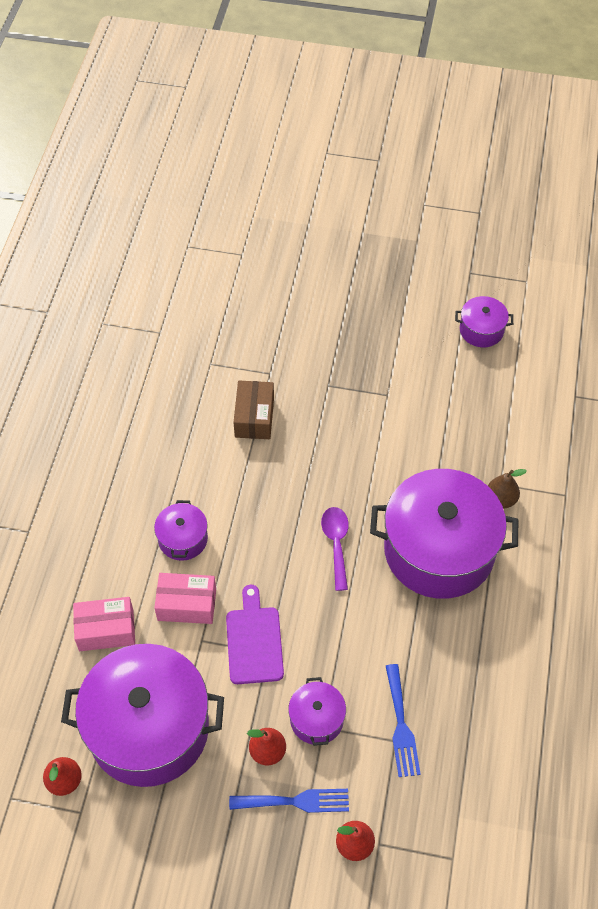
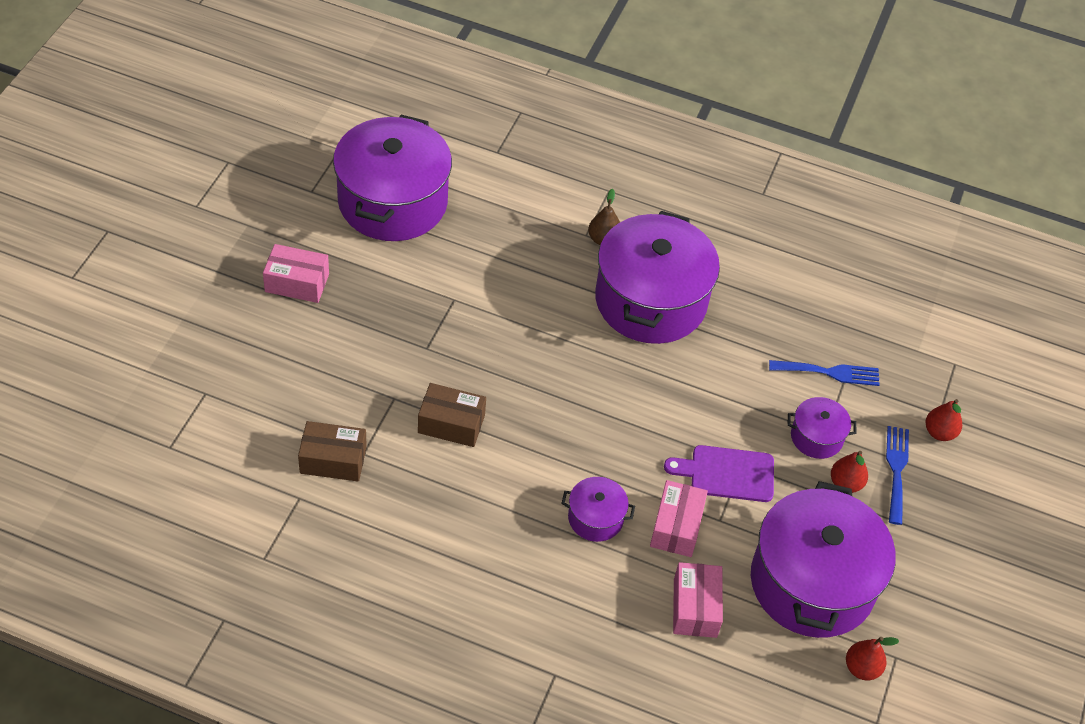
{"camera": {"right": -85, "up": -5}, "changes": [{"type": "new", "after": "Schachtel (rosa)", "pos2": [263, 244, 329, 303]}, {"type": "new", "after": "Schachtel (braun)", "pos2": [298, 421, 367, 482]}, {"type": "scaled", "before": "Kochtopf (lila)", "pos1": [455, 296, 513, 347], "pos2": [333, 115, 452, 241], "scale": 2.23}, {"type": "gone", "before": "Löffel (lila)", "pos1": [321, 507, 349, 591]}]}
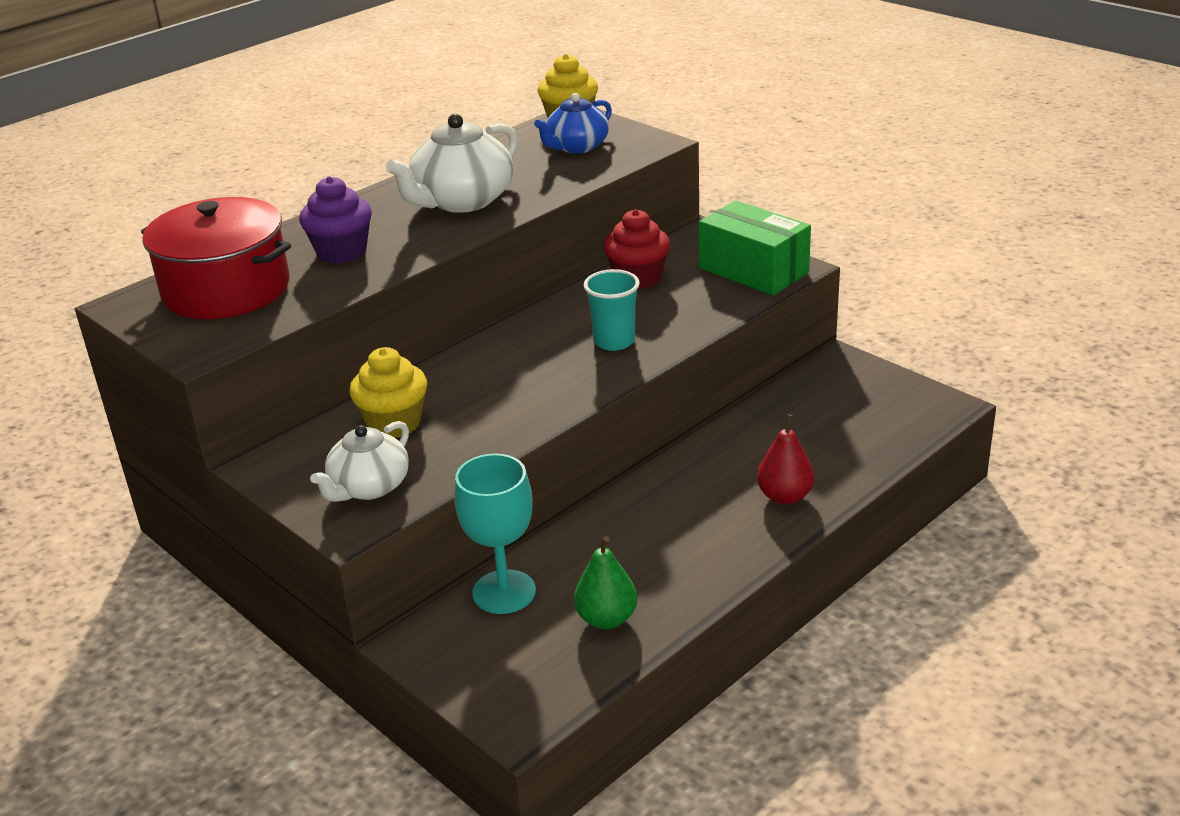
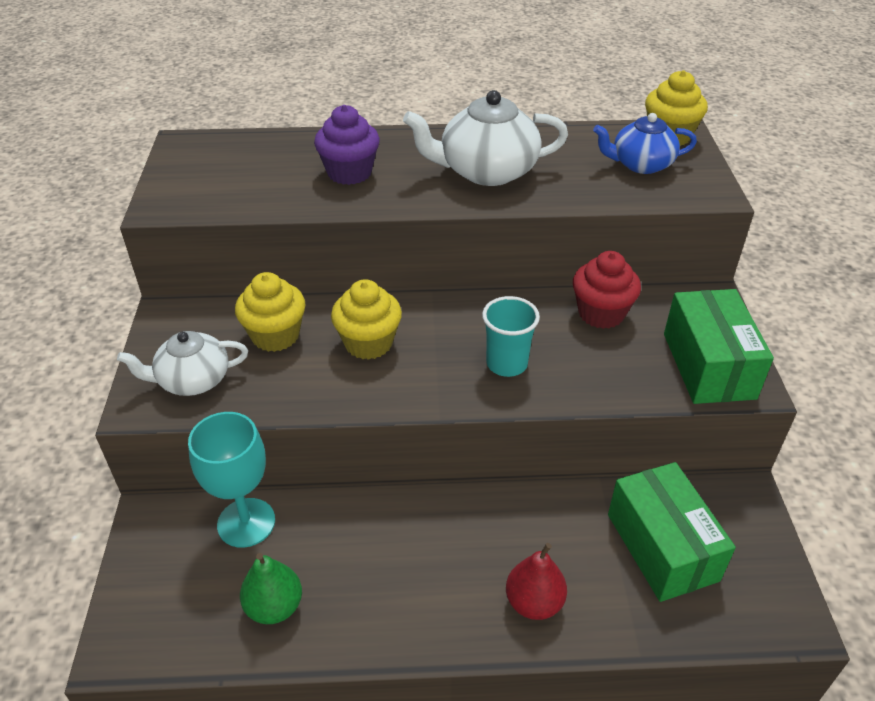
{"camera": {"right": 40, "up": 10}, "changes": [{"type": "new", "after": "Muffin (gelb)", "pos2": [331, 279, 402, 360]}, {"type": "new", "after": "Schachtel (grün)", "pos2": [608, 462, 736, 602]}, {"type": "gone", "before": "Kochtopf (rot)", "pos1": [141, 197, 291, 319]}]}
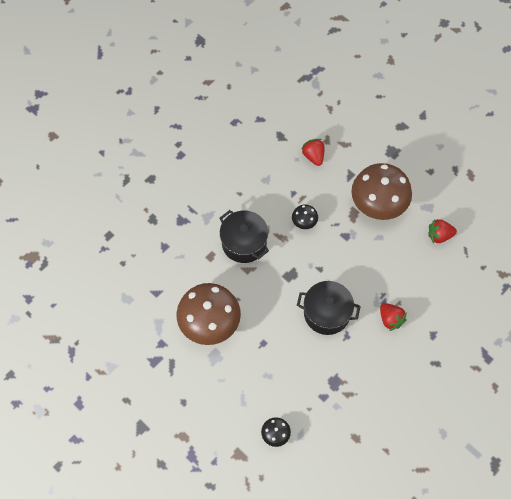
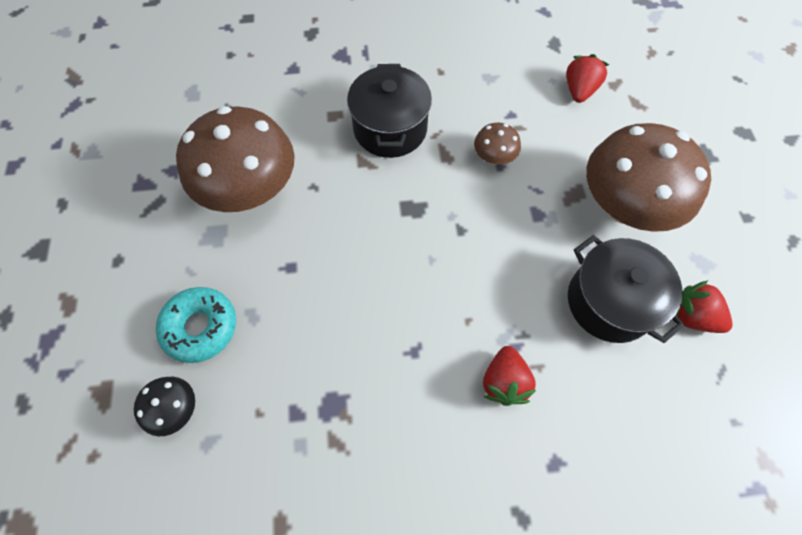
{"camera": {"right": 40, "up": 0}, "changes": [{"type": "new", "after": "Donut (türkis)", "pos2": [156, 287, 236, 363]}, {"type": "repainted", "before": "Pilz (schwarz)", "after": "Pilz (braun)", "pos1": [292, 204, 318, 229], "pos2": [474, 123, 521, 165]}, {"type": "shifted", "before": "Kochtopf (schwarz)", "pos1": [297, 281, 361, 335], "pos2": [568, 235, 684, 343]}]}
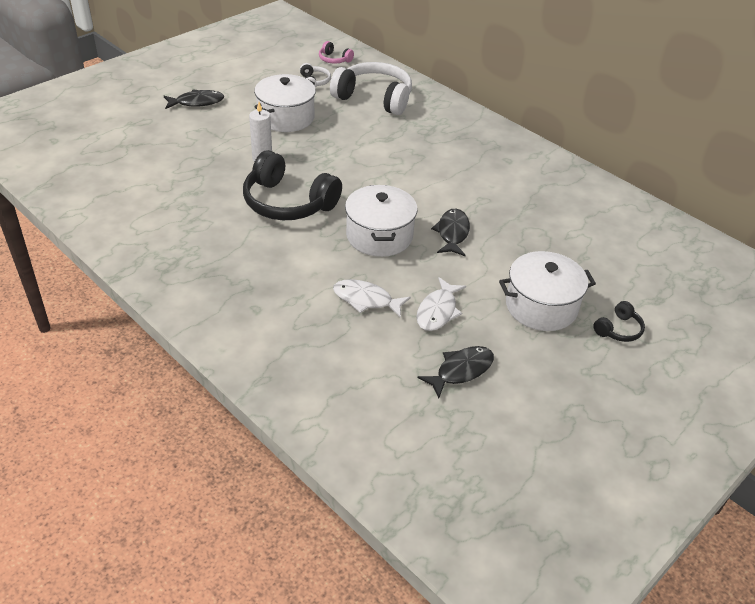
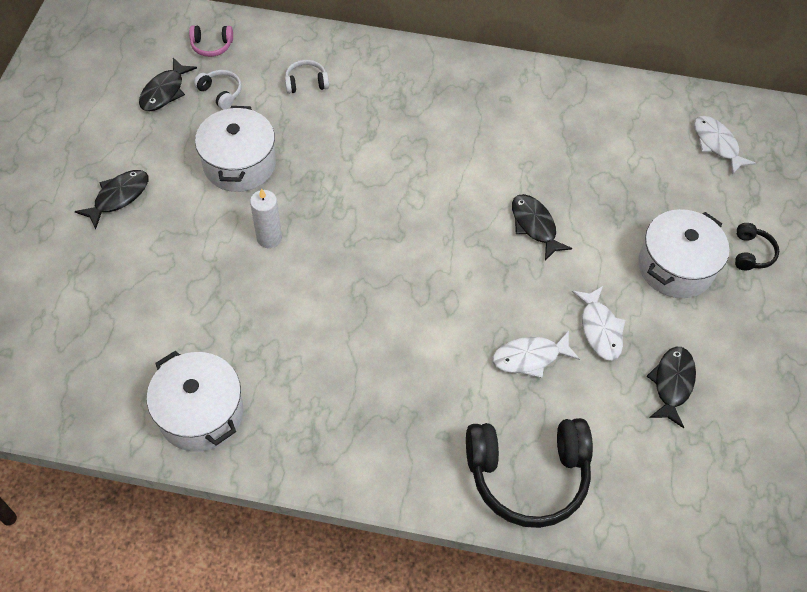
{"camera": {"right": -35, "up": 15}, "changes": [{"type": "new", "after": "Fisch (schwarz)", "pos2": [139, 58, 197, 111]}, {"type": "shifted", "before": "Kochtopf (weiß)", "pos1": [345, 185, 417, 257], "pos2": [147, 351, 243, 452]}, {"type": "scaled", "before": "Kopfhörer (weiß)", "pos1": [330, 62, 412, 115], "pos2": [285, 60, 329, 94], "scale": 0.45}, {"type": "shifted", "before": "Kopfhörer (schwarz)", "pos1": [243, 150, 342, 220], "pos2": [466, 418, 593, 528]}, {"type": "new", "after": "Fisch (weiß)", "pos2": [694, 116, 756, 175]}]}
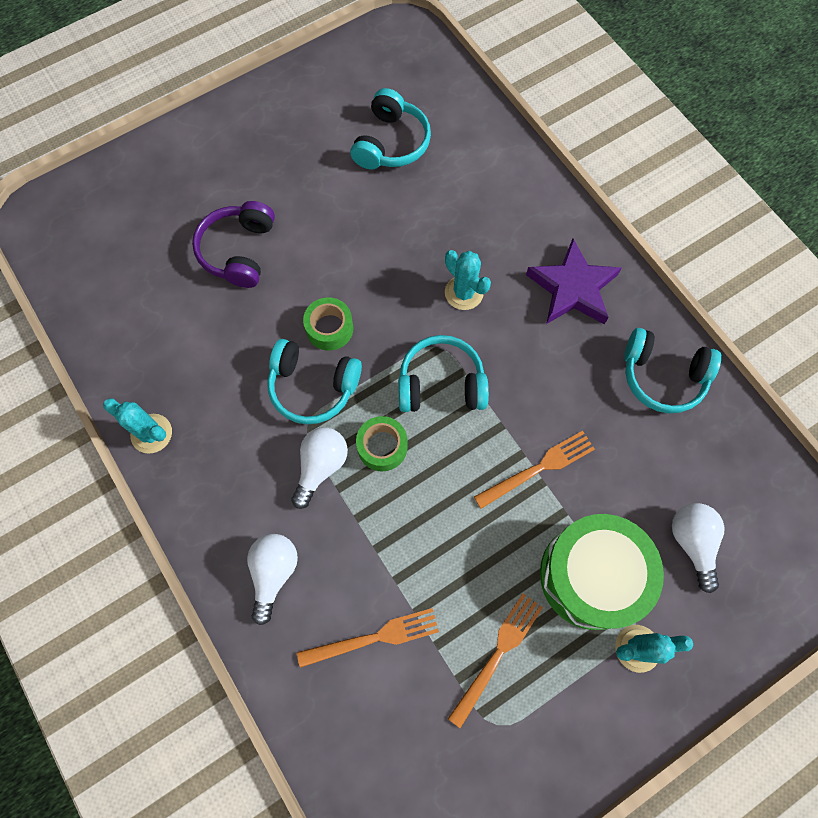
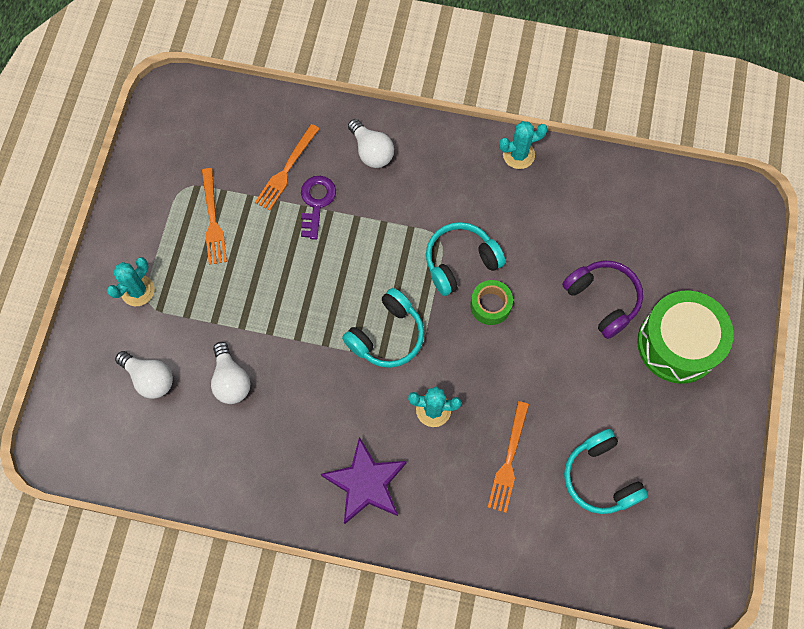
{"camera": {"right": 135, "up": 0}, "changes": [{"type": "shifted", "before": "Glühbirne (weiß)", "pos1": [291, 427, 348, 509], "pos2": [211, 342, 250, 404]}, {"type": "new", "after": "Schlüssel (lila)", "pos2": [301, 176, 336, 240]}, {"type": "shifted", "before": "Gabel (orange)", "pos1": [474, 431, 595, 509], "pos2": [487, 401, 529, 513]}, {"type": "shifted", "before": "Trommel (grün)", "pos1": [540, 514, 664, 630], "pos2": [637, 290, 734, 384]}, {"type": "gone", "before": "Klebeband (grün)", "pos1": [356, 416, 407, 471]}, {"type": "gone", "before": "Kopfhörer (türkis)", "pos1": [624, 328, 721, 414]}]}
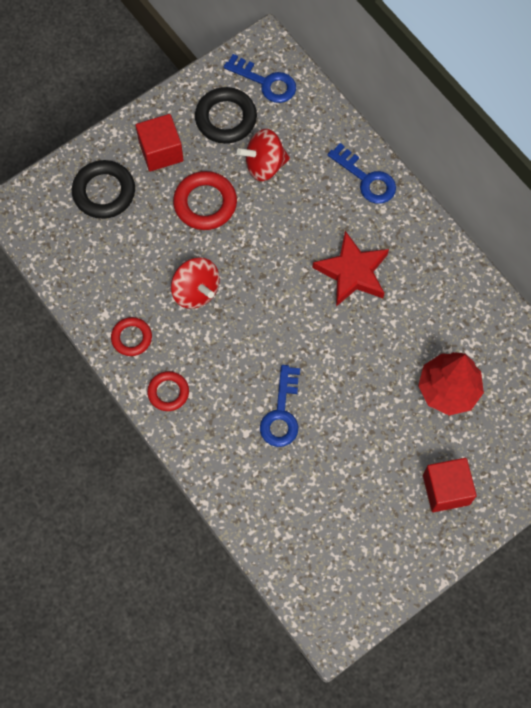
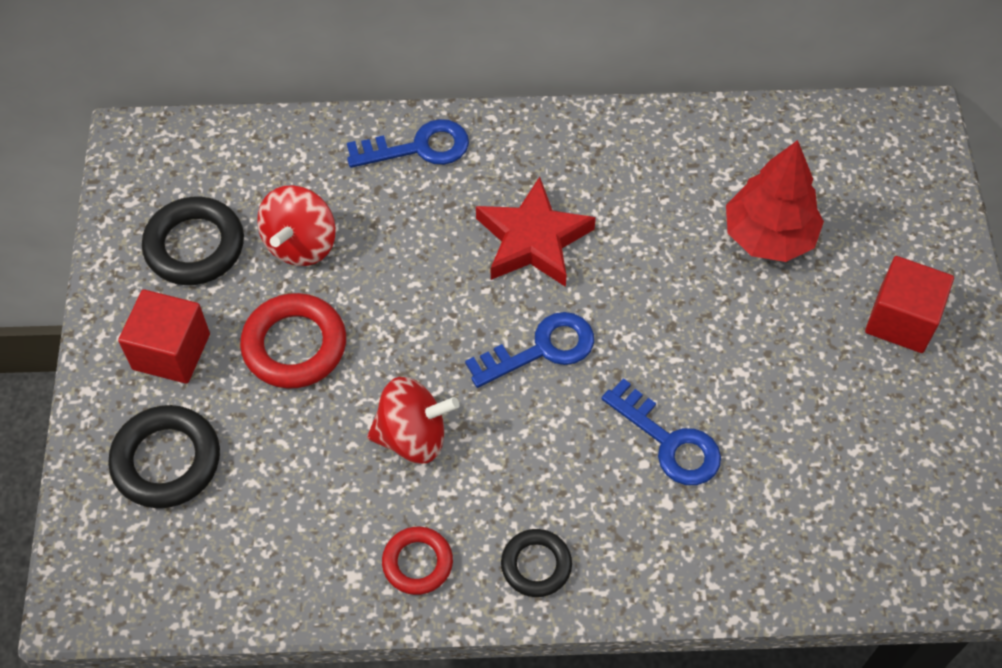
{"camera": {"right": -55, "up": -10}, "changes": [{"type": "shifted", "before": "Schlüssel (blau)", "pos1": [224, 54, 296, 103], "pos2": [465, 312, 594, 388]}, {"type": "repainted", "before": "Ring (rot)", "after": "Ring (schwarz)", "pos1": [147, 371, 189, 411], "pos2": [501, 529, 572, 597]}]}
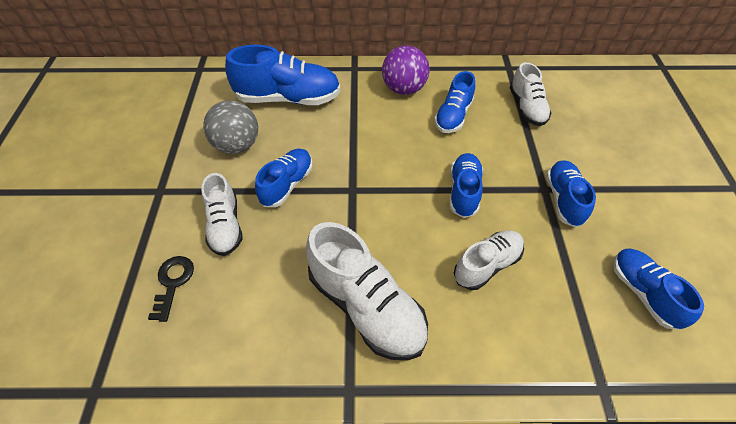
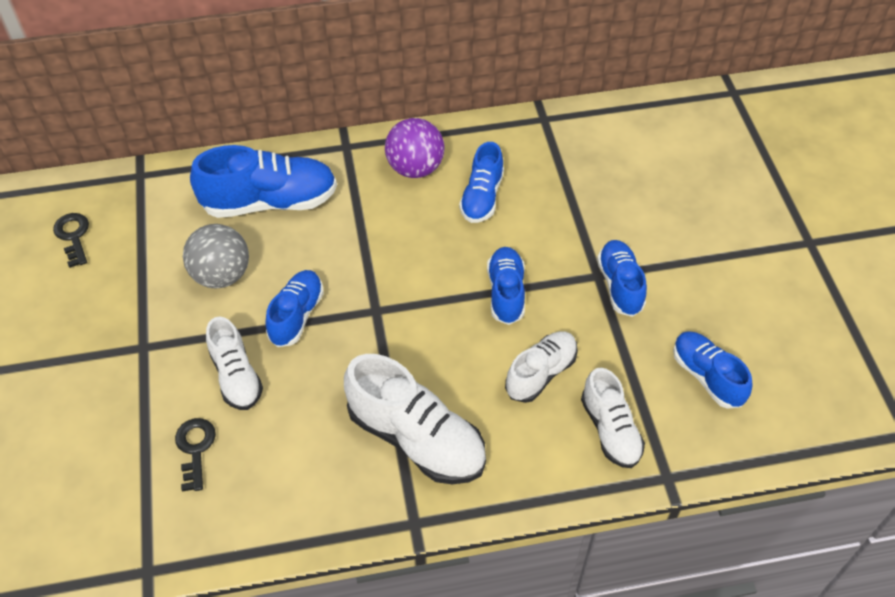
{"camera": {"right": -10, "up": 0}, "changes": [{"type": "new", "after": "Schlüssel (schwarz)", "pos2": [53, 213, 89, 268]}, {"type": "shifted", "before": "Schuh (weiß)", "pos1": [510, 62, 551, 126], "pos2": [581, 368, 645, 468]}]}
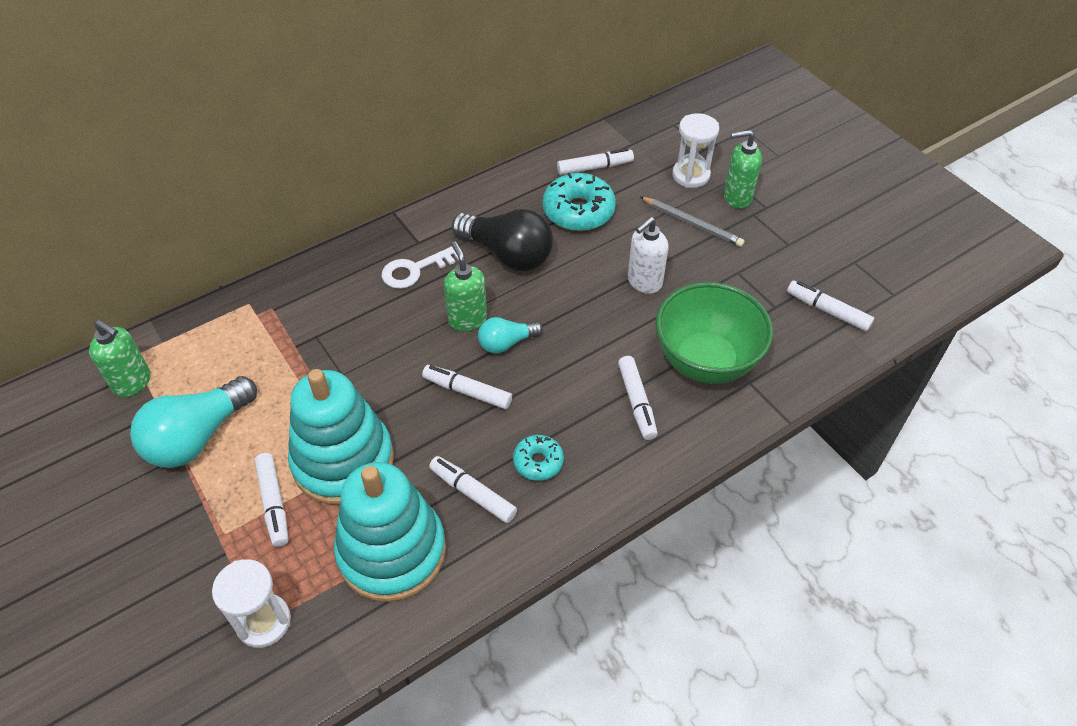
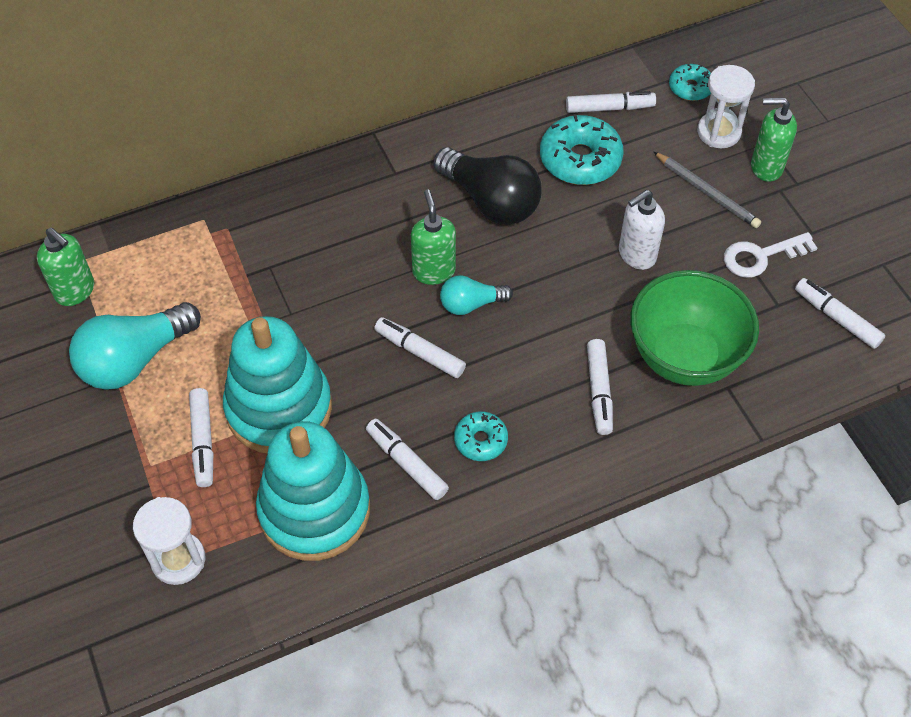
{"camera": {"right": 10, "up": 5}, "changes": [{"type": "new", "after": "Donut (türkis)", "pos2": [669, 64, 711, 101]}, {"type": "shifted", "before": "Schlüssel (weiß)", "pos1": [382, 246, 459, 289], "pos2": [724, 232, 817, 278]}]}
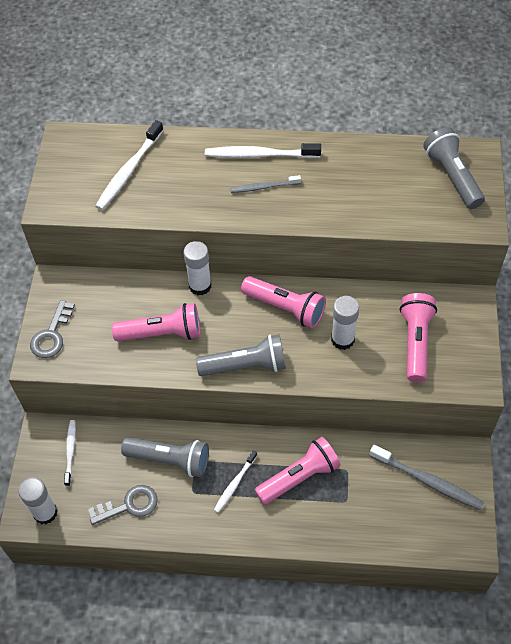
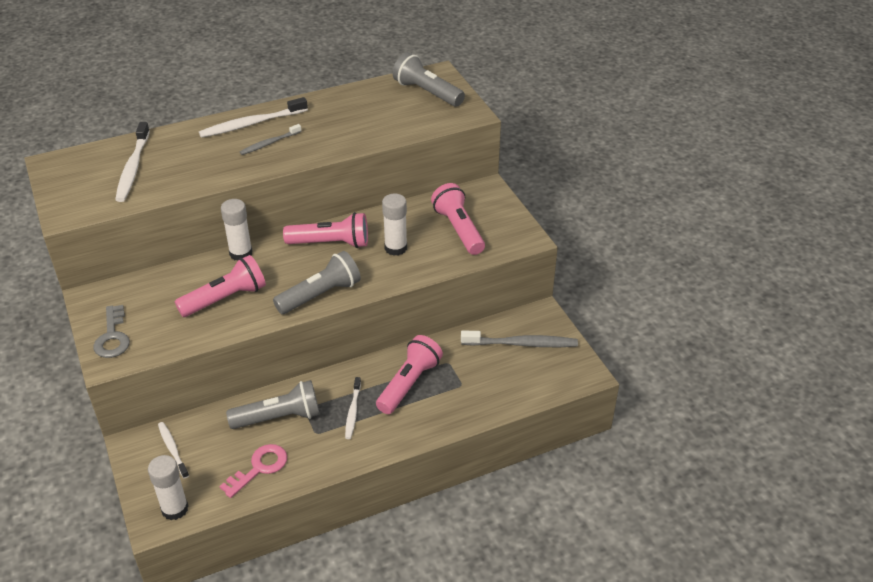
{"camera": {"right": -30, "up": -15}, "changes": [{"type": "repainted", "before": "Schlüssel (grau)", "after": "Schlüssel (rosa)", "pos1": [88, 485, 158, 525], "pos2": [219, 444, 287, 498]}]}
